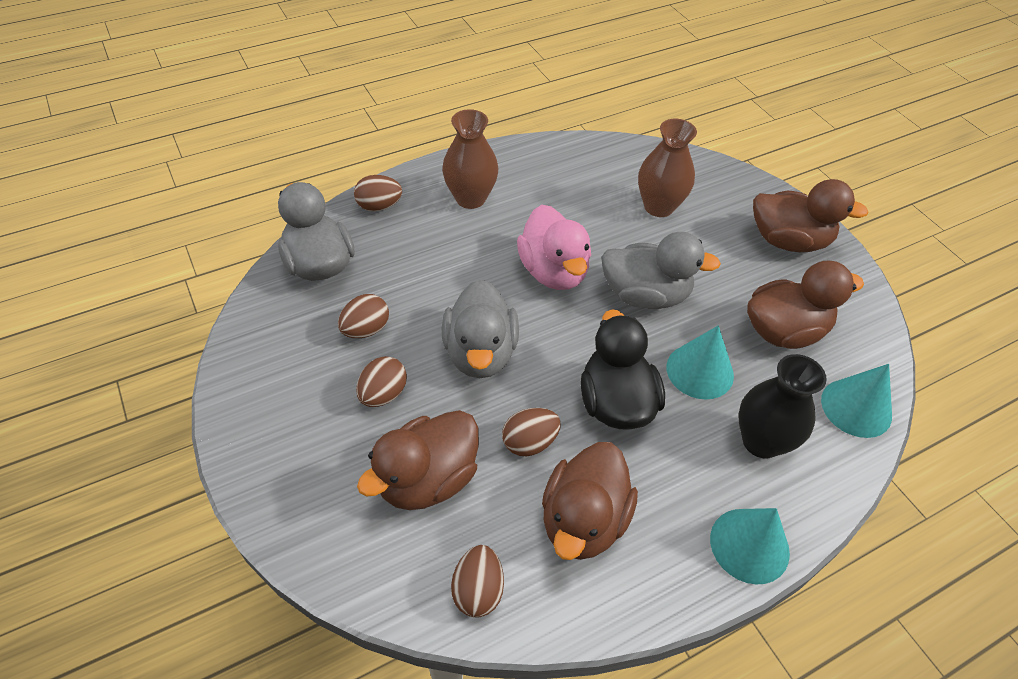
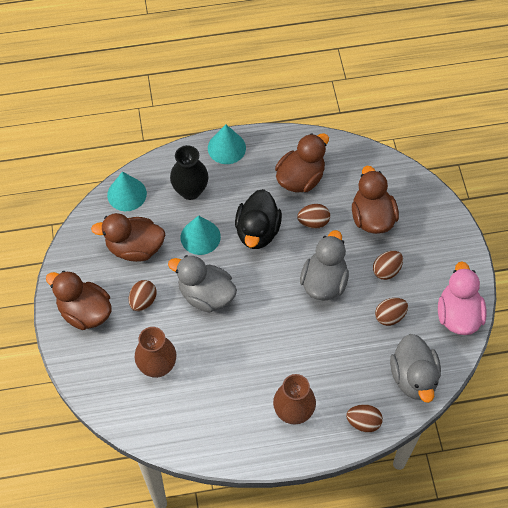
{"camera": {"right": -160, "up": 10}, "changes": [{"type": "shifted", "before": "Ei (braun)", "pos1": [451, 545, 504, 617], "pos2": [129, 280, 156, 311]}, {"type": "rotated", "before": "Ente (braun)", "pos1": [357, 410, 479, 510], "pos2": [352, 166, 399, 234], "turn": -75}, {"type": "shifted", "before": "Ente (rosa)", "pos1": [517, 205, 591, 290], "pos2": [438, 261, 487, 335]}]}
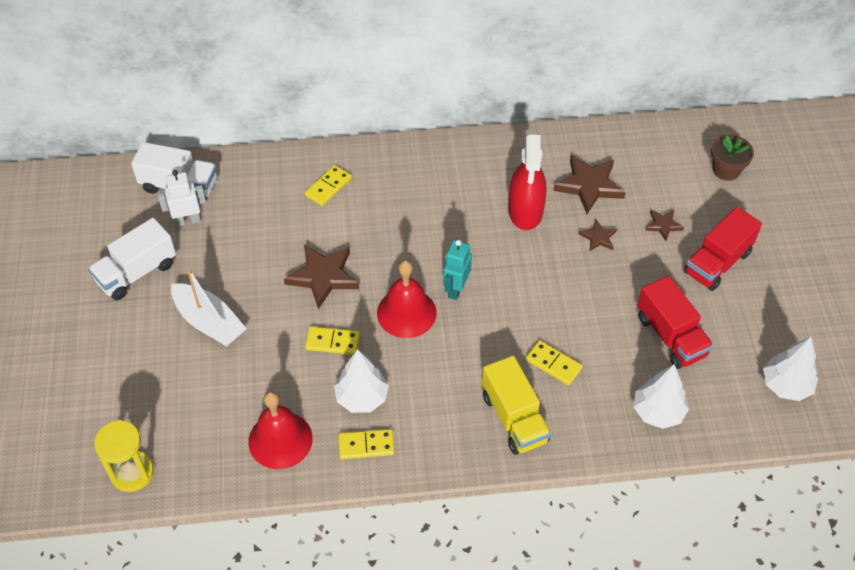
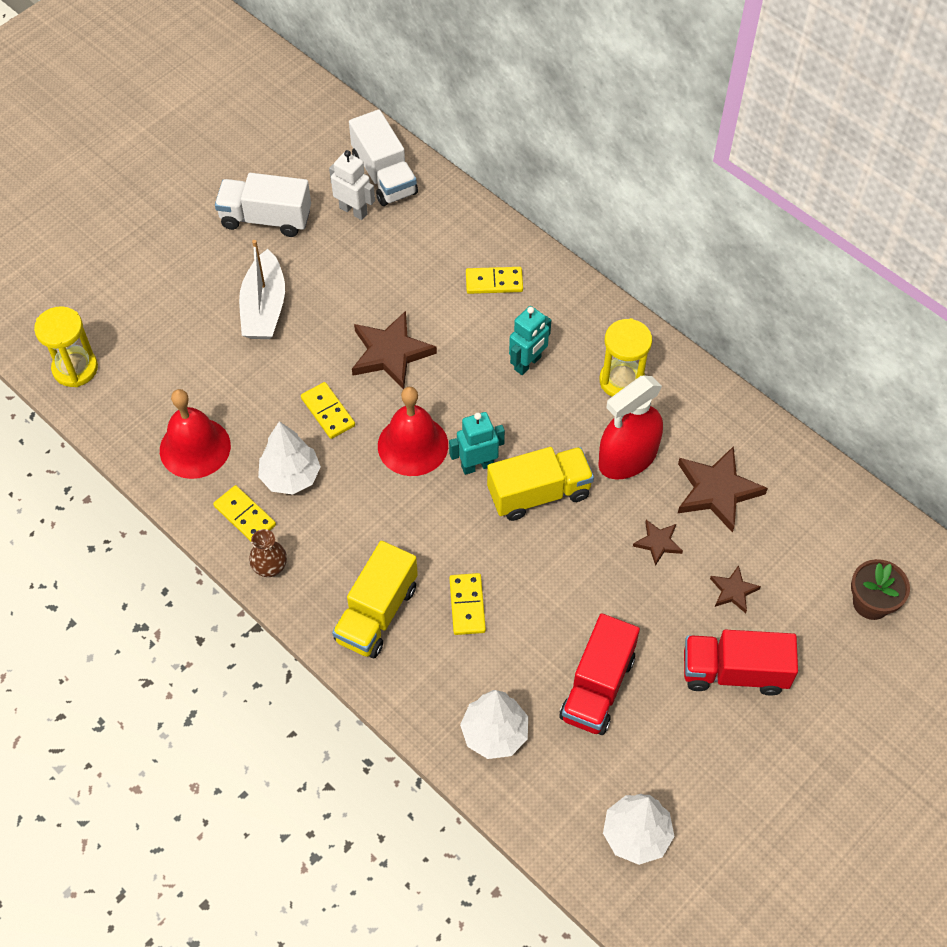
{"camera": {"right": 50, "up": 5}, "changes": [{"type": "new", "after": "Vase (braun)", "pos2": [249, 529, 287, 577]}, {"type": "new", "after": "Lastwagen (gelb)", "pos2": [487, 447, 594, 521]}, {"type": "new", "after": "Roboter (türkis)", "pos2": [509, 306, 551, 375]}, {"type": "new", "after": "Sanduhr (gelb)", "pos2": [600, 318, 652, 397]}]}
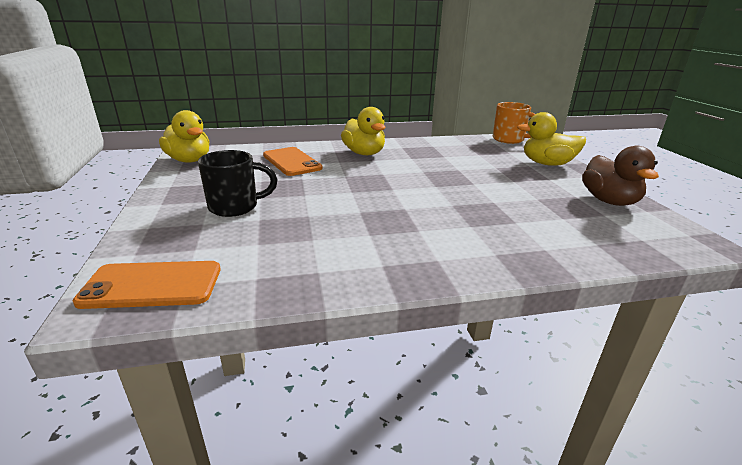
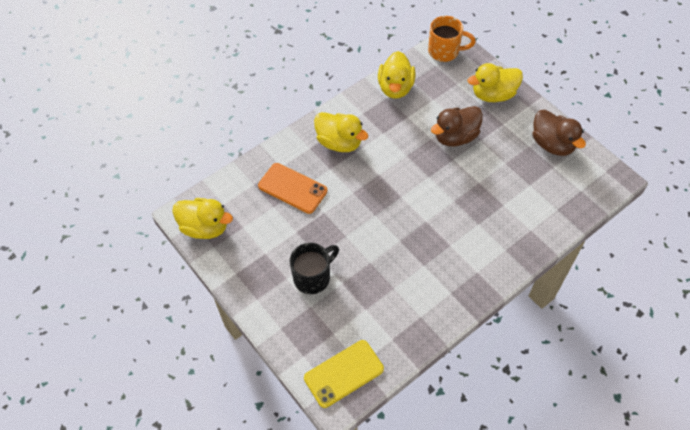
{"camera": {"right": -25, "up": 30}, "changes": [{"type": "repainted", "before": "Handy (orange)", "after": "Handy (gelb)", "pos1": [72, 261, 220, 309], "pos2": [304, 340, 384, 408]}, {"type": "new", "after": "Ente (gelb)", "pos2": [378, 51, 415, 99]}, {"type": "new", "after": "Ente (braun)", "pos2": [431, 106, 483, 146]}]}
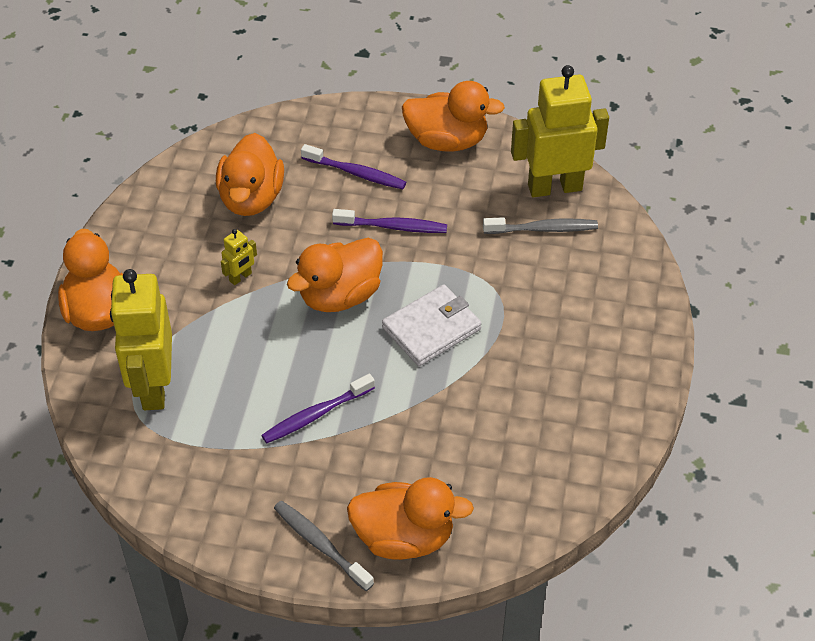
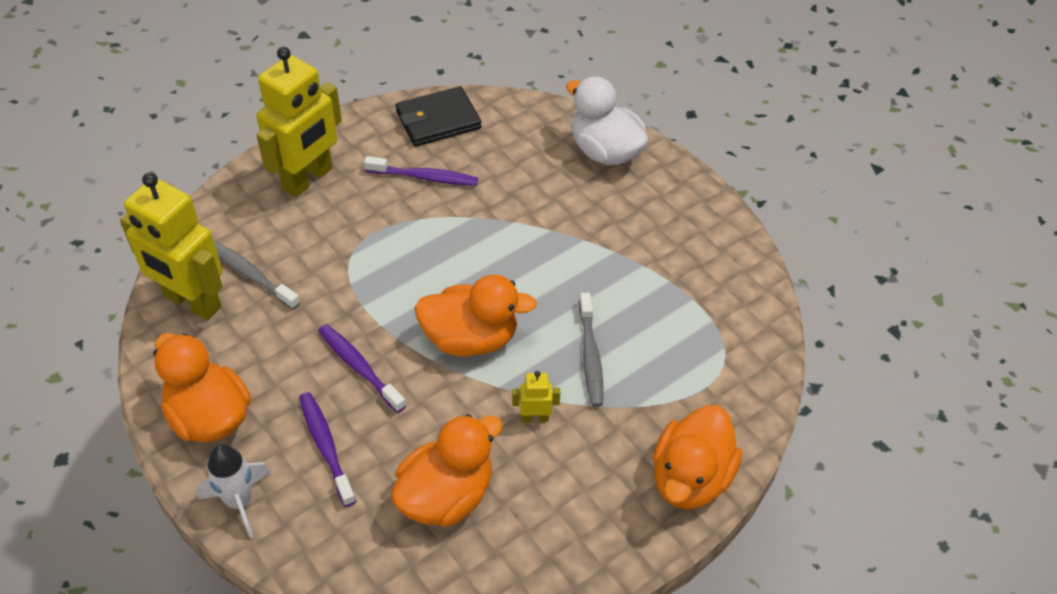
{"camera": {"right": -140, "up": 0}, "changes": [{"type": "new", "after": "Rakete (weiß)", "pos2": [197, 444, 271, 538]}, {"type": "shifted", "before": "Roboter (gelb)", "pos1": [110, 269, 172, 410], "pos2": [256, 47, 342, 197]}, {"type": "shifted", "before": "Zahnbürste (lila)", "pos1": [261, 374, 375, 444], "pos2": [364, 156, 478, 186]}, {"type": "new", "after": "Geldbörse (schwarz)", "pos2": [395, 86, 482, 147]}, {"type": "repainted", "before": "Ente (orange)", "after": "Ente (weiß)", "pos1": [347, 477, 474, 560], "pos2": [566, 76, 648, 165]}, {"type": "shifted", "before": "Zahnbürste (grau)", "pos1": [274, 501, 374, 591], "pos2": [579, 293, 603, 407]}, {"type": "gone", "before": "Geldbörse (weiß)", "pos1": [382, 284, 482, 366]}]}
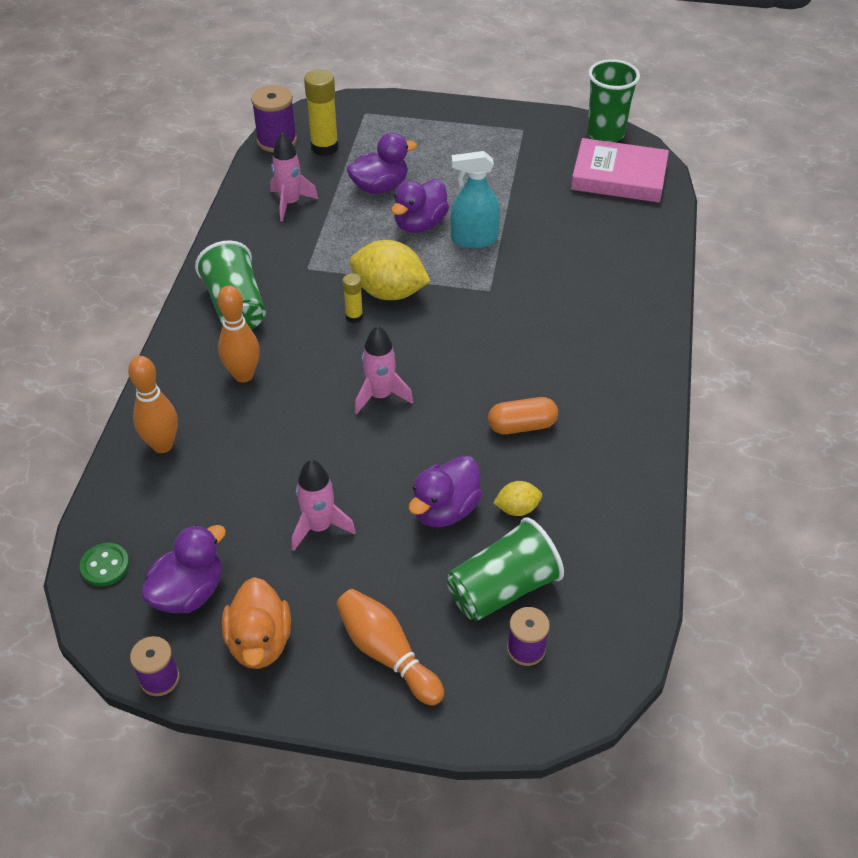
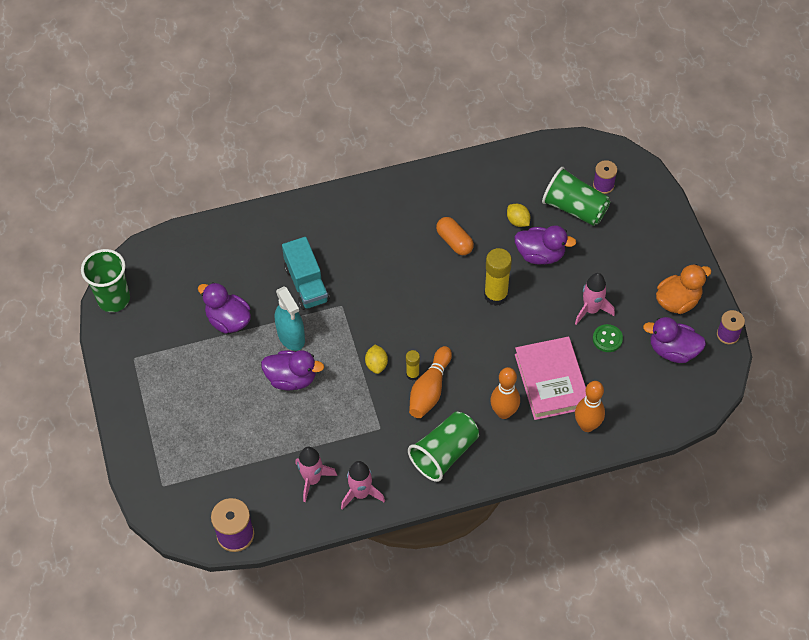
{"camera": {"right": -115, "up": 10}, "changes": [{"type": "shifted", "before": "Ente (lila)", "pos1": [347, 133, 417, 194], "pos2": [198, 282, 251, 334]}, {"type": "new", "after": "Lastwagen (türkis)", "pos2": [282, 237, 330, 310]}, {"type": "shifted", "before": "Rakete (rosa)", "pos1": [355, 326, 413, 414], "pos2": [341, 461, 385, 510]}, {"type": "scaled", "before": "Zitrone (gelb)", "pos1": [350, 240, 430, 300], "pos2": [365, 345, 388, 374], "scale": 0.5}, {"type": "shifted", "before": "Bowlingkegel (orange)", "pos1": [336, 589, 444, 706], "pos2": [409, 346, 452, 418]}, {"type": "shifted", "before": "Klebestift (gelb)", "pos1": [304, 69, 338, 156], "pos2": [484, 248, 512, 306]}, {"type": "shifted", "before": "Buch (rosa)", "pos1": [571, 138, 669, 203], "pos2": [515, 337, 586, 420]}, {"type": "shifted", "before": "Knopf (grün)", "pos1": [80, 543, 130, 586], "pos2": [593, 324, 623, 352]}]}
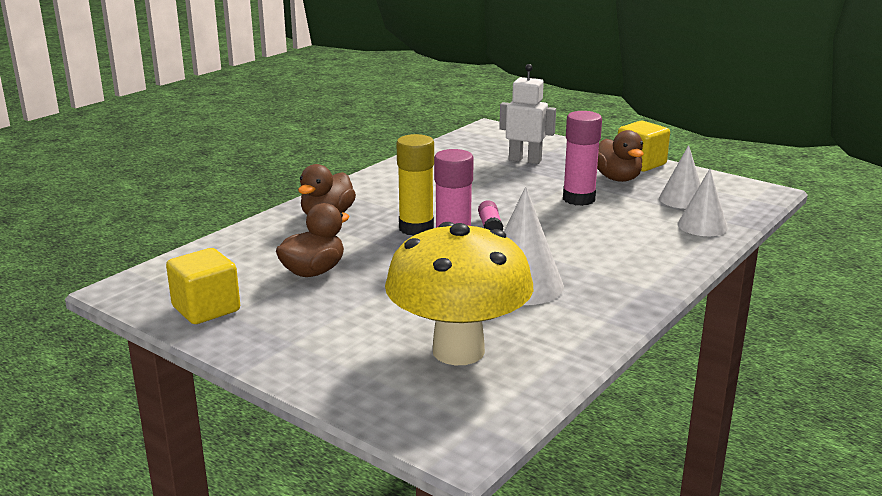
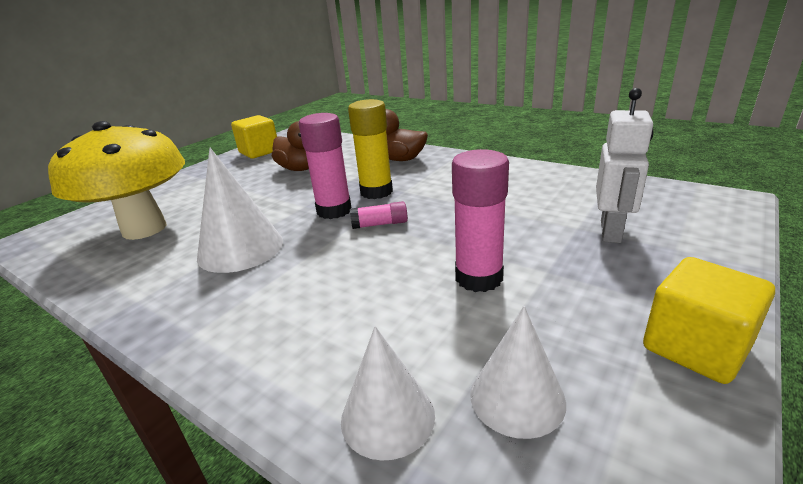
{"camera": {"right": 90, "up": 5}, "changes": [{"type": "gone", "before": "Ente (braun)", "pos1": [597, 130, 644, 182]}]}
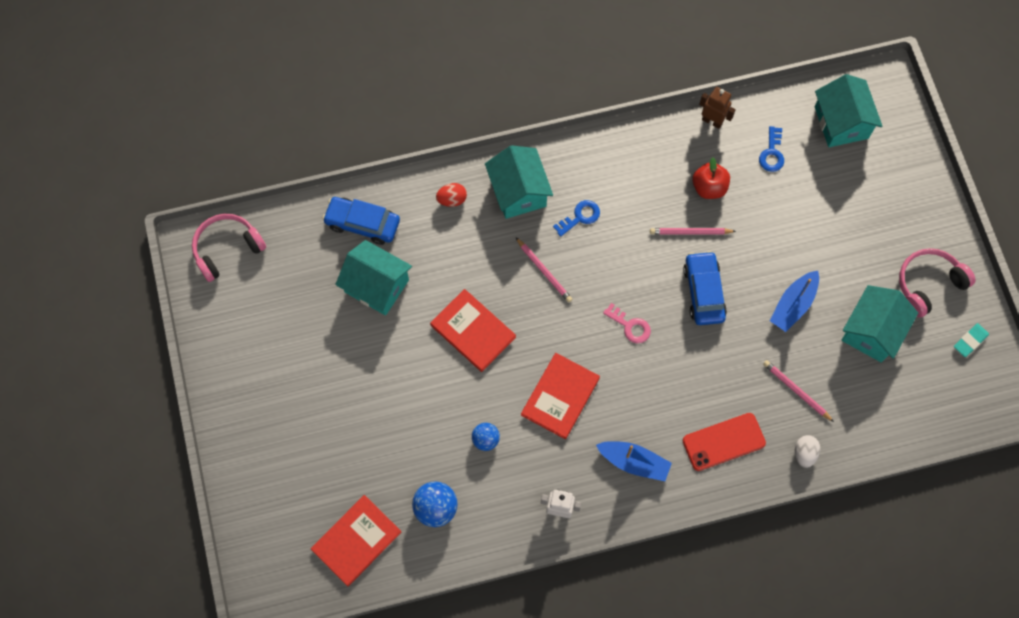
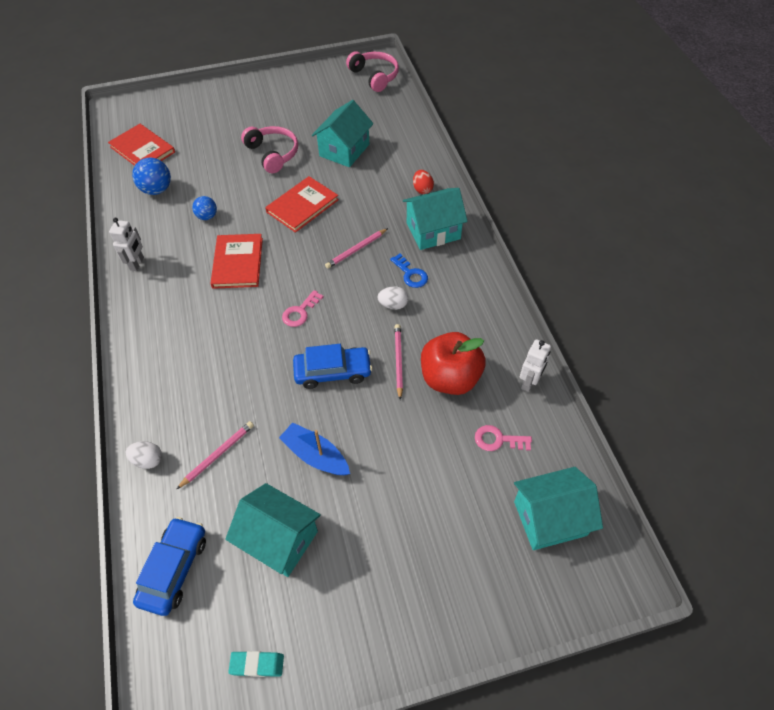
{"camera": {"right": 90, "up": -15}, "changes": [{"type": "shifted", "before": "Auto (blau)", "pos1": [322, 197, 400, 245], "pos2": [133, 517, 206, 616]}, {"type": "rotated", "before": "Buch (rot)", "pos1": [521, 353, 600, 439], "pos2": [210, 234, 263, 289], "turn": 60}, {"type": "rotated", "before": "Radiergummi (türkis)", "pos1": [954, 323, 989, 357], "pos2": [229, 651, 284, 677], "turn": -45}, {"type": "shifted", "before": "Kopfhörer (rosa)", "pos1": [899, 248, 976, 318], "pos2": [241, 126, 298, 173]}, {"type": "new", "after": "Ei (weiß)", "pos2": [377, 286, 408, 310]}, {"type": "scaled", "before": "Apfel (rot)", "pos1": [692, 158, 730, 199], "pos2": [421, 332, 486, 395], "scale": 1.59}, {"type": "repainted", "before": "Schlüssel (blau)", "after": "Schlüssel (rosa)", "pos1": [759, 126, 784, 172], "pos2": [475, 425, 532, 451]}, {"type": "repainted", "before": "Roboter (braun)", "after": "Roboter (weiß)", "pos1": [699, 87, 736, 129], "pos2": [520, 339, 551, 392]}, {"type": "gone", "before": "Boot (blau)", "pos1": [596, 441, 672, 481]}, {"type": "gone", "before": "Handy (rot)", "pos1": [683, 413, 766, 471]}]}
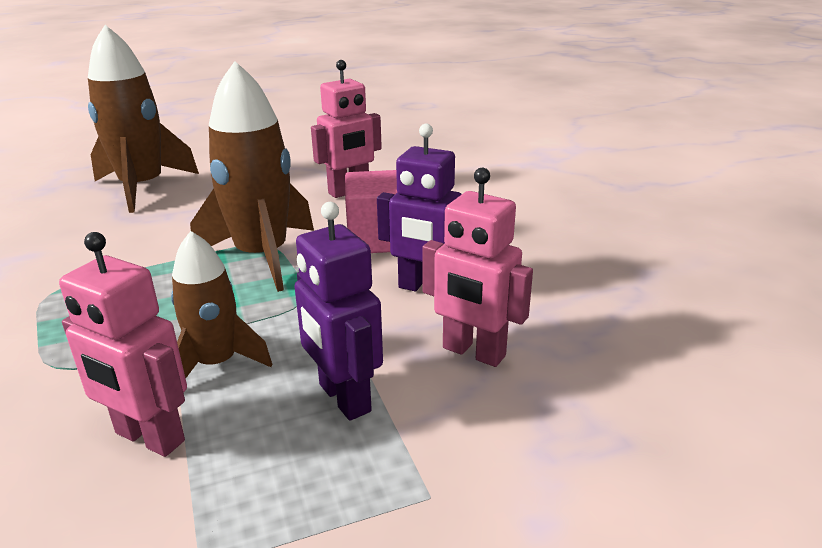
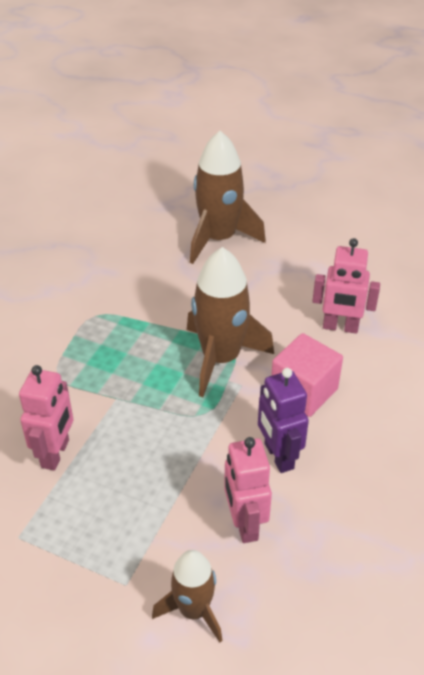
{"camera": {"right": 45, "up": 15}, "changes": [{"type": "rotated", "before": "Roboter (rosa)", "pos1": [59, 232, 187, 457], "pos2": [19, 365, 73, 471], "turn": -150}, {"type": "shifted", "before": "Rakete (braun)", "pos1": [171, 231, 272, 378], "pos2": [152, 550, 223, 642]}, {"type": "gone", "before": "Roboter (lila)", "pos1": [294, 202, 383, 421]}]}
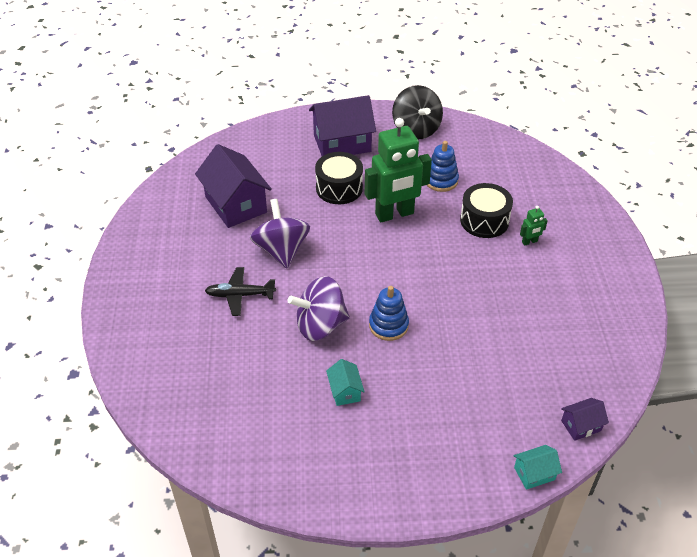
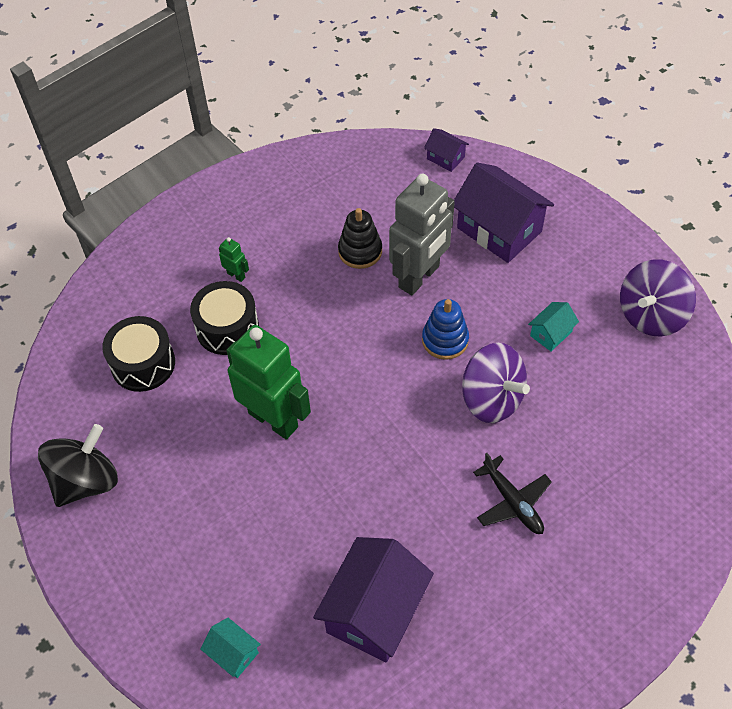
{"camera": {"right": -120, "up": 10}, "changes": [{"type": "shifted", "before": "Trommel (schwarz)", "pos1": [315, 152, 363, 204], "pos2": [102, 316, 175, 392]}, {"type": "shifted", "before": "Haus (türkis)", "pos1": [513, 445, 562, 490], "pos2": [200, 618, 261, 678]}, {"type": "new", "after": "Stapelspielzeug (schwarz)", "pos2": [338, 208, 382, 269]}, {"type": "new", "after": "Roboter (grau)", "pos2": [389, 174, 455, 295]}, {"type": "shifted", "before": "Haus (lila)", "pos1": [309, 95, 376, 156], "pos2": [454, 162, 554, 263]}, {"type": "shifted", "before": "Kreisel (lila)", "pos1": [250, 199, 310, 268], "pos2": [620, 259, 696, 336]}, {"type": "gone", "before": "Stapelspielzeug (blau)", "pos1": [427, 141, 459, 192]}]}
